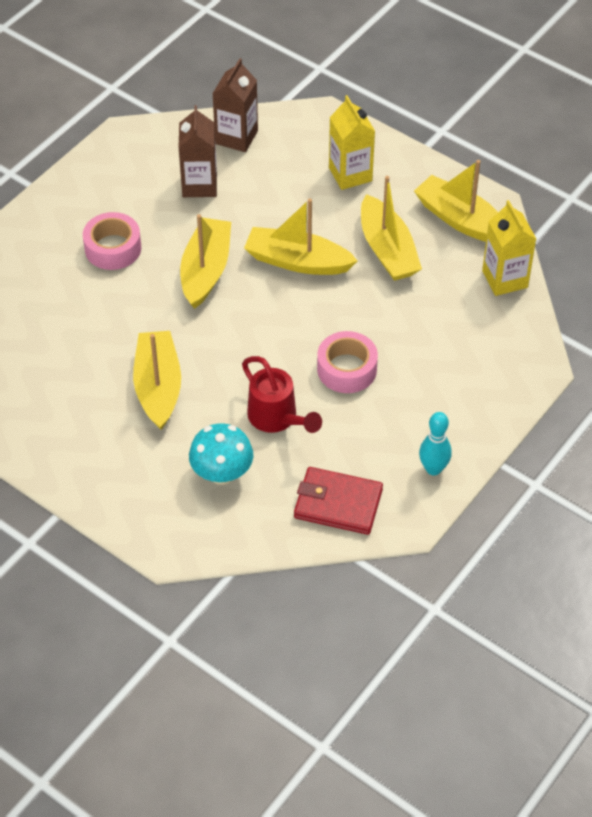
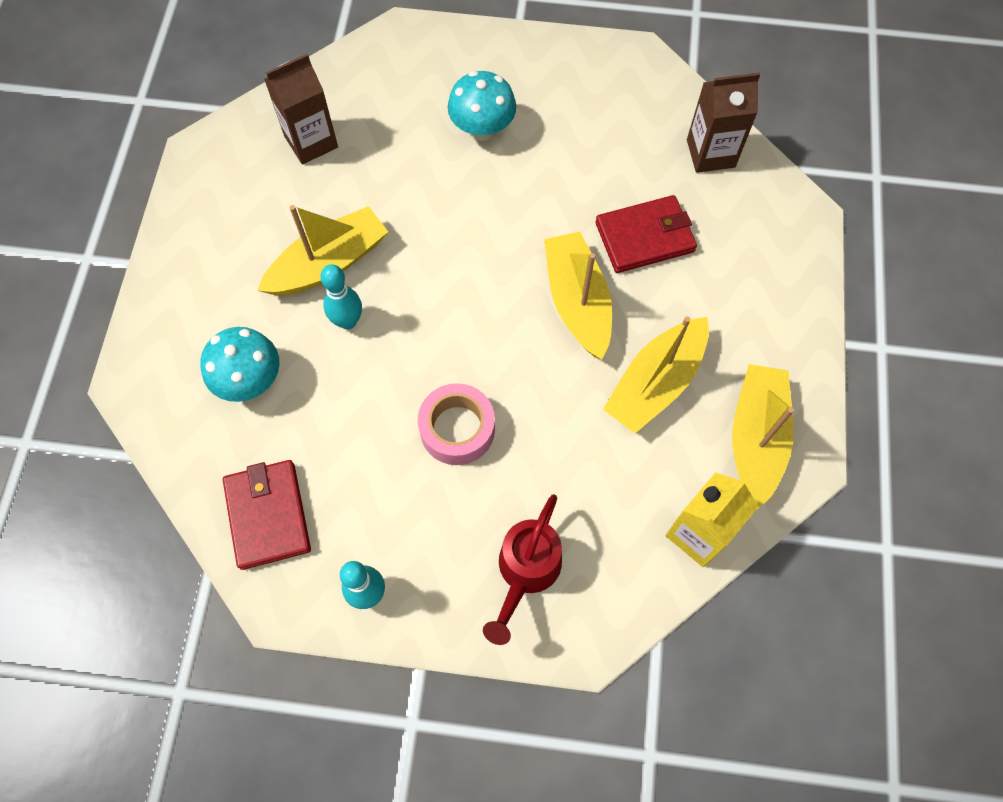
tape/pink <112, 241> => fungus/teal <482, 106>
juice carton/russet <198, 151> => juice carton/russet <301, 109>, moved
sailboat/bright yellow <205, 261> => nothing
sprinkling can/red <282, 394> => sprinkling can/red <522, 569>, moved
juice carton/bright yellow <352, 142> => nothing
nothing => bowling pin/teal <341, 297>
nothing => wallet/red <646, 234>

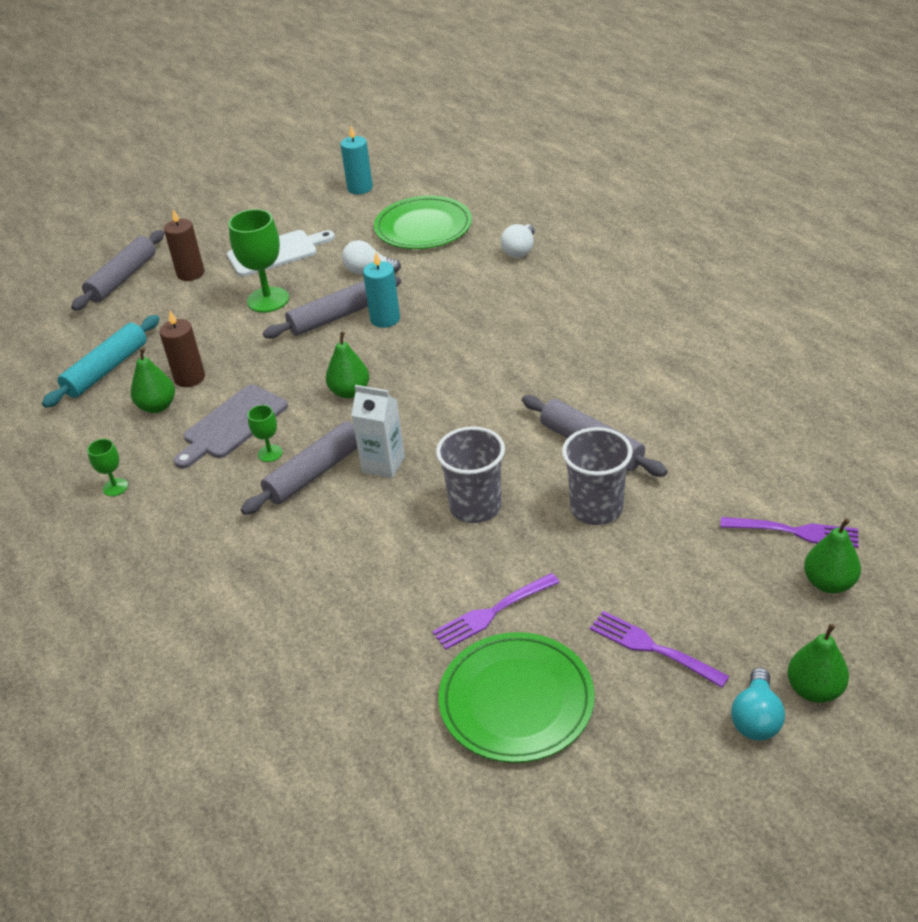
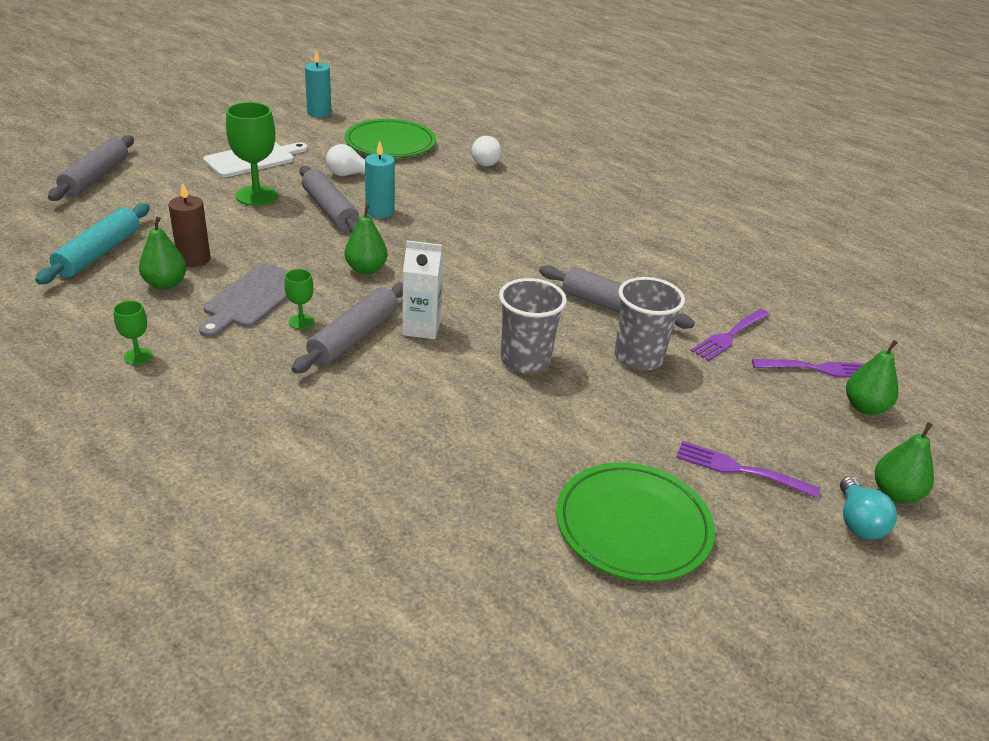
pillar candle/russet <184, 245> => nothing
pastry roller/gray <332, 308> => pastry roller/gray <329, 199>, 75 degrees counterclockwise
table fork/purple <496, 611> => table fork/purple <730, 335>, moved

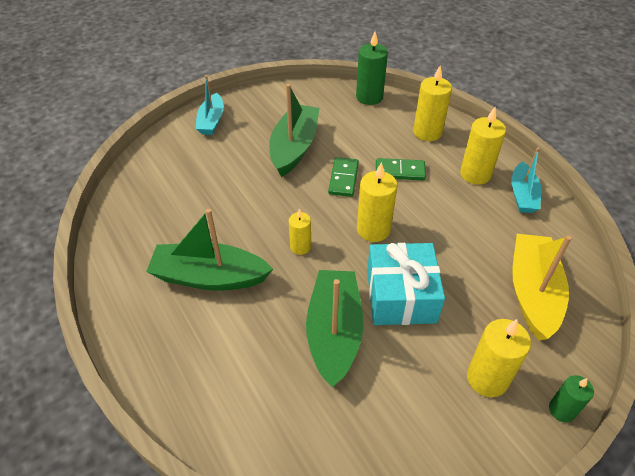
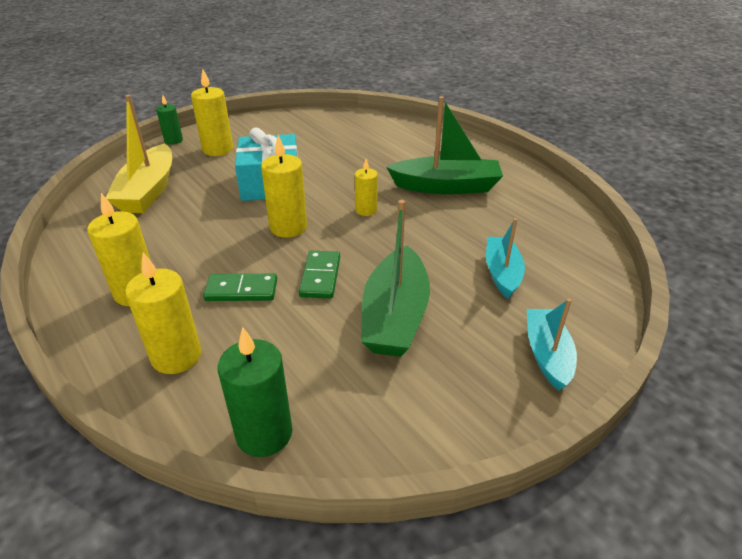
sailboat/green <335, 328> => nothing
sailboat/teal <526, 180> => sailboat/teal <505, 258>, moved

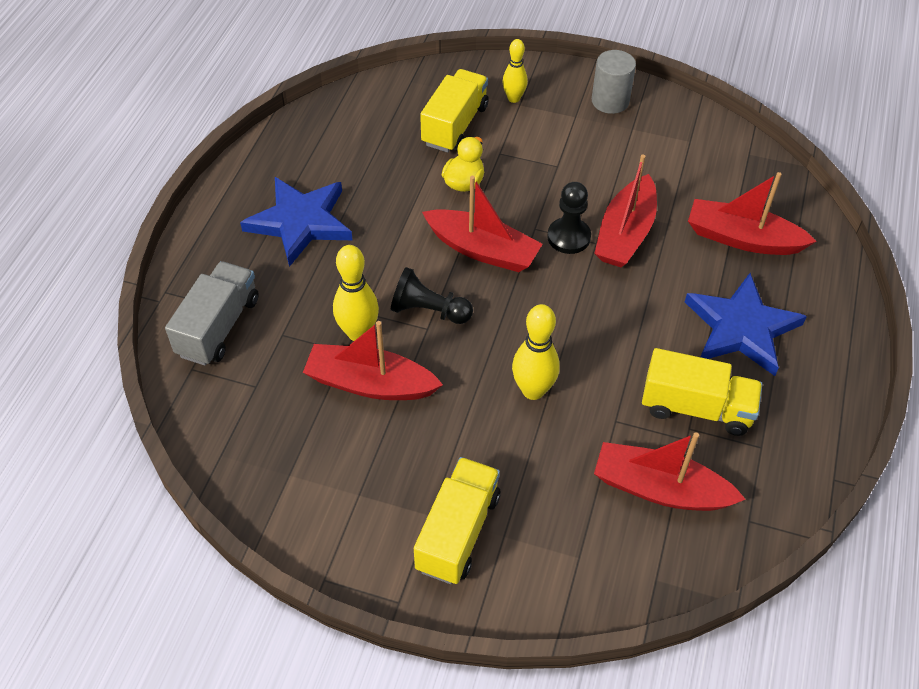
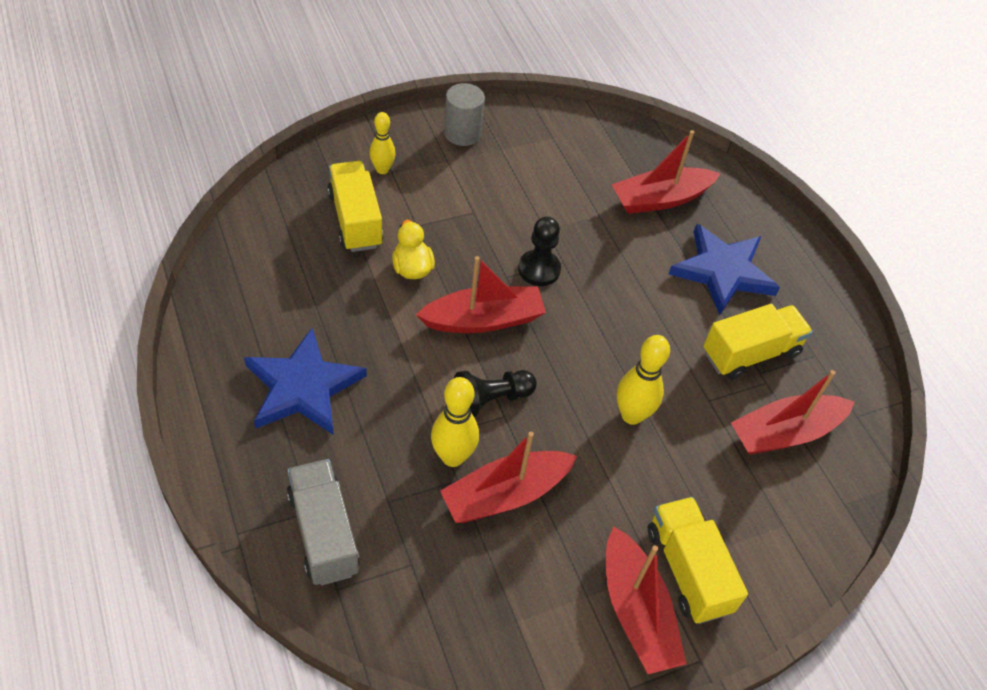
sailboat/red <625, 211> => sailboat/red <646, 600>, moved

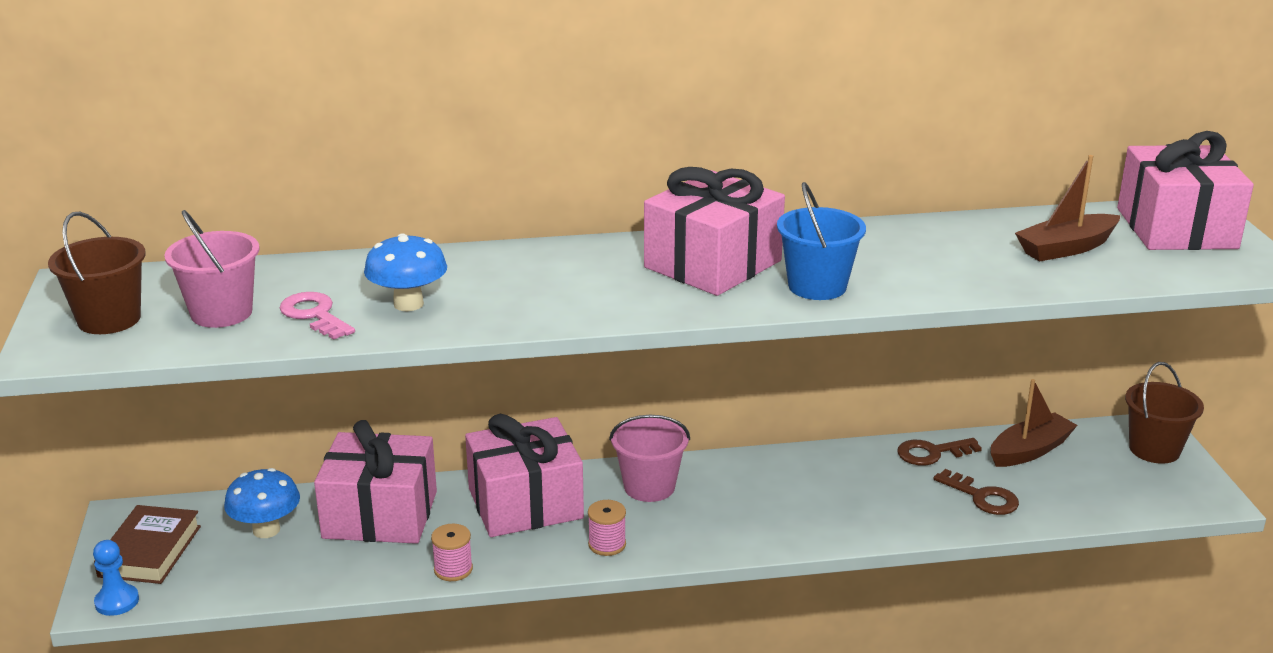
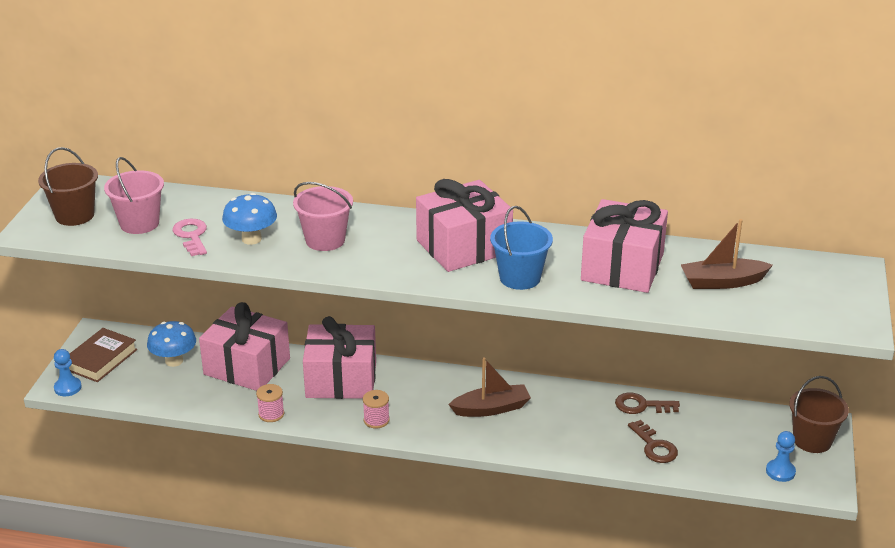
bucket/pink <649, 458> => bucket/pink <323, 216>, moved
sailboat/russet <1034, 423> => sailboat/russet <489, 387>, moved
wrapped gift/pink <1185, 190> => wrapped gift/pink <624, 246>, moved
nothing => game pawn/royal blue <781, 456>

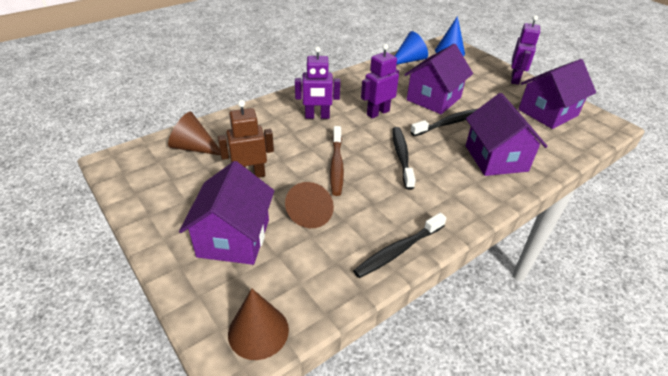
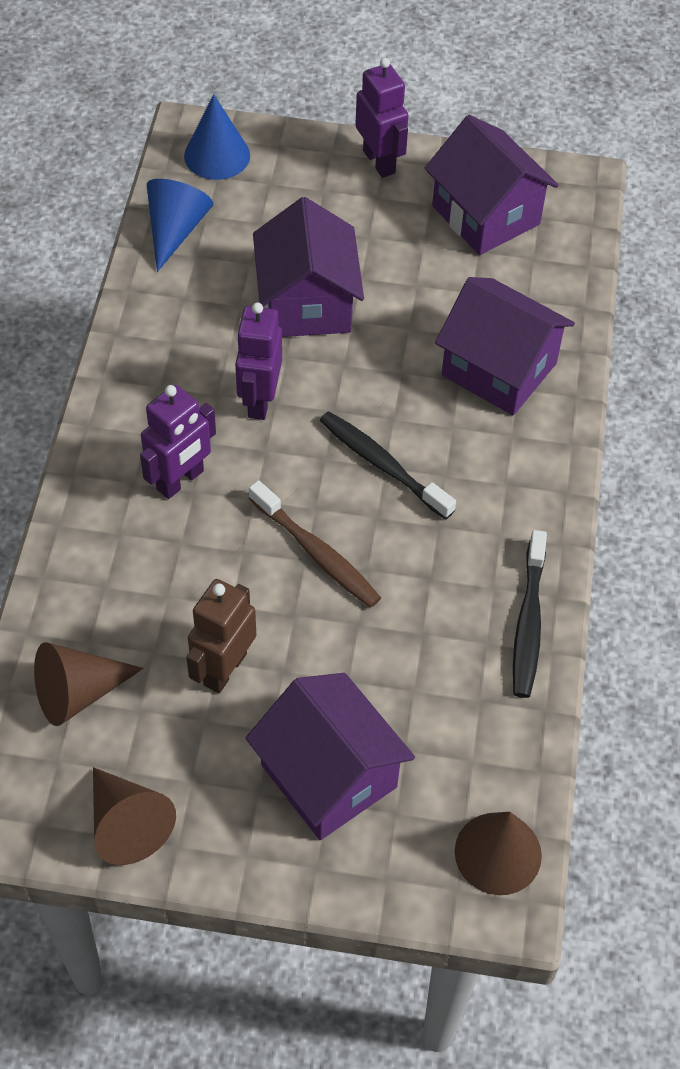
cone/russet <309, 205> => cone/russet <134, 816>, moved
toothbrush/black <443, 122> => nothing
cottage/purple <557, 94> => cottage/purple <491, 185>, 45 degrees counterclockwise

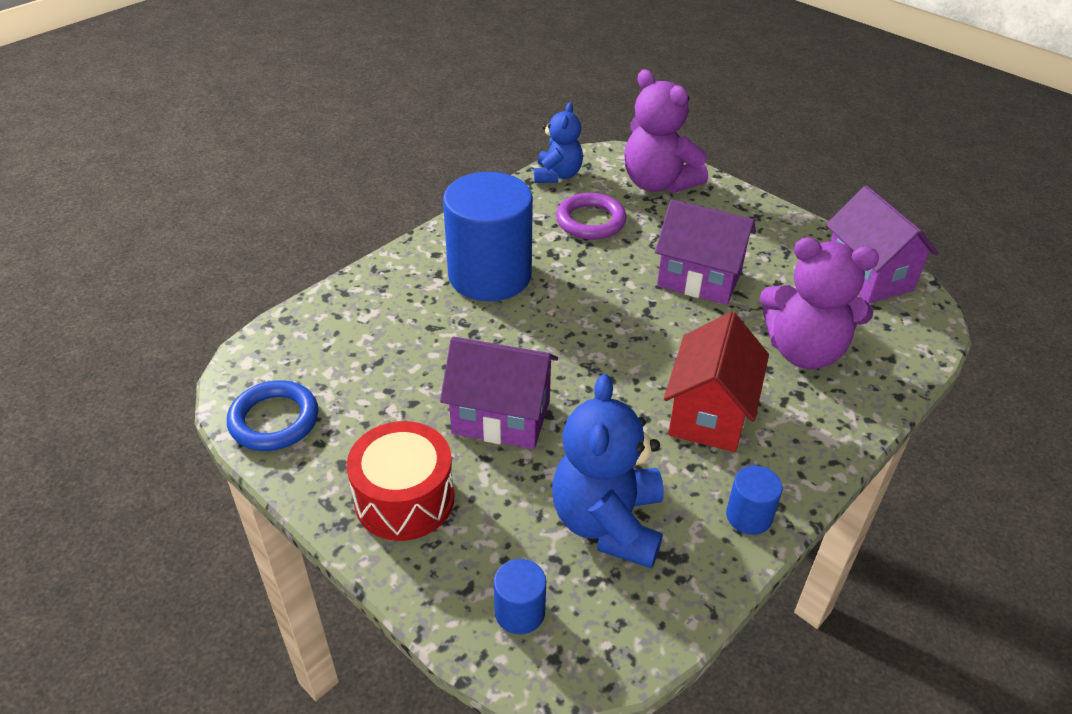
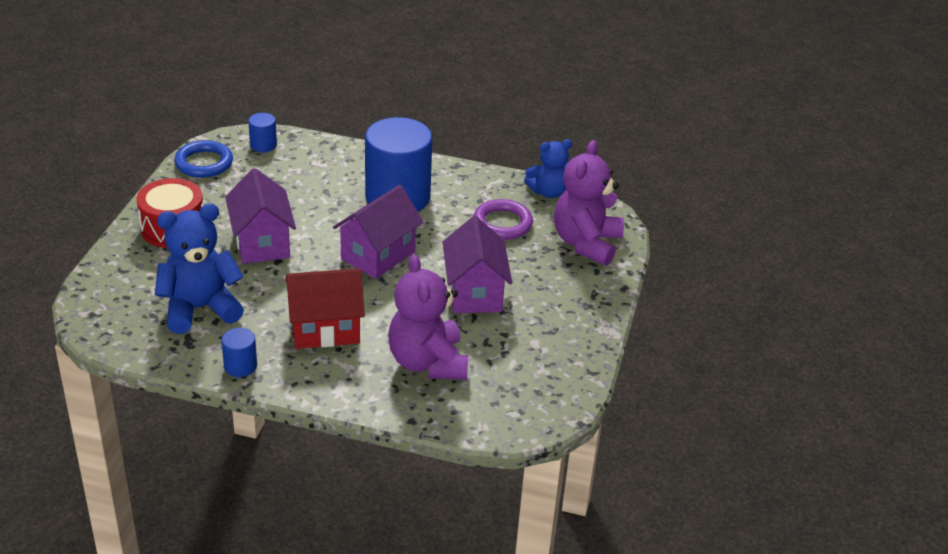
cylinder/royal blue <520, 596> => cylinder/royal blue <262, 132>, moved
cottage/purple <882, 245> => cottage/purple <378, 232>, moved

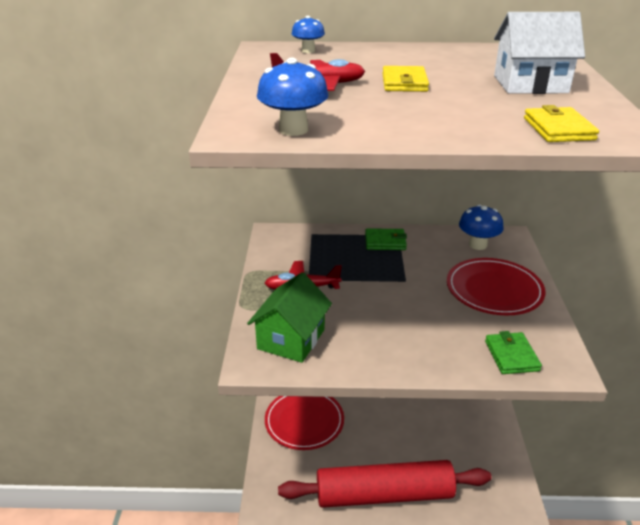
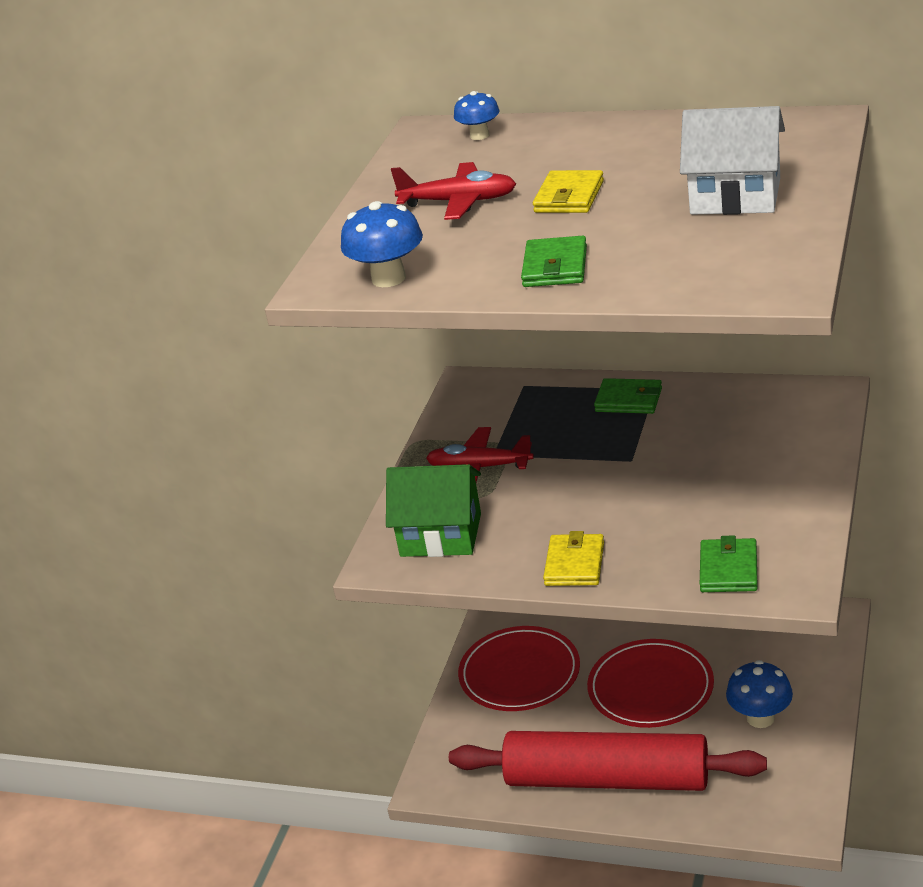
cottage/green <289, 317> => cottage/green <433, 510>, 60 degrees clockwise
plate/red <496, 286> => plate/red <650, 683>, moved
fungus/royal blue <481, 227> => fungus/royal blue <759, 694>, moved
wallet/bright yellow <561, 123> => wallet/bright yellow <573, 558>, moved
nothing => wallet/green <554, 261>

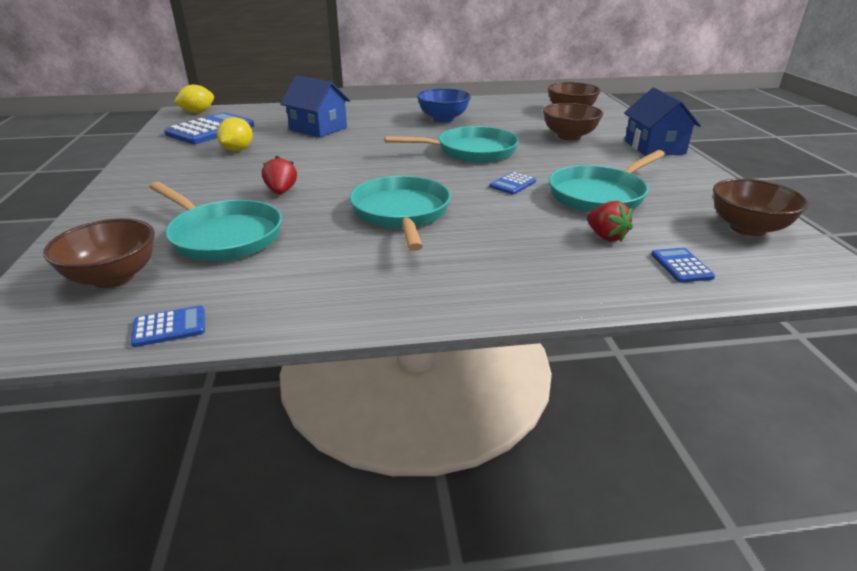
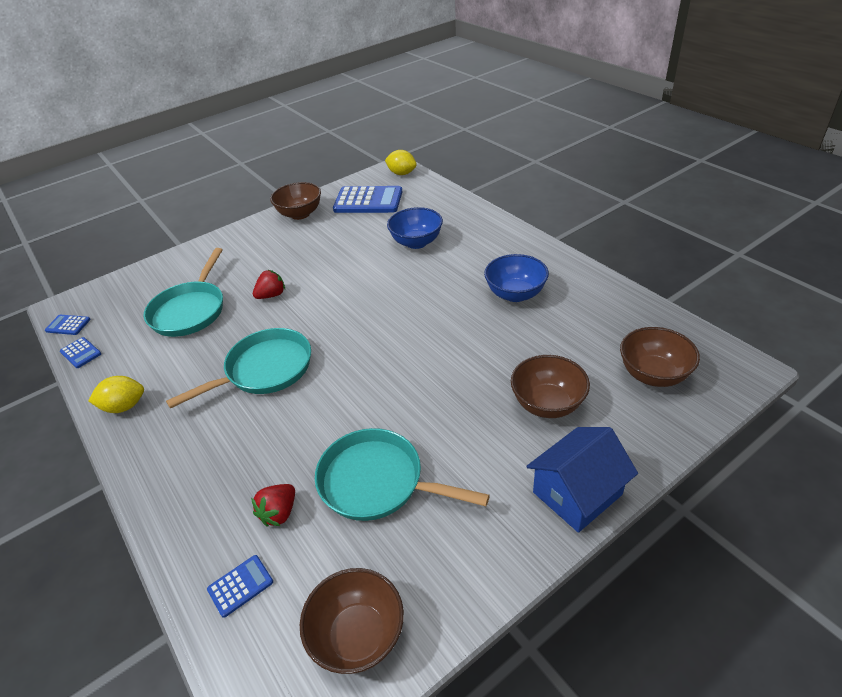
bowl/russet <99, 253> => bowl/russet <295, 201>, moved
toy lemon/bright yellow <235, 134> => toy lemon/bright yellow <116, 394>, moved
cottage/royal blue <315, 107> => bowl/royal blue <415, 228>
frying pan/teal <452, 144> => nothing
calculator/royal blue <512, 183> => calculator/royal blue <67, 325>, moved

